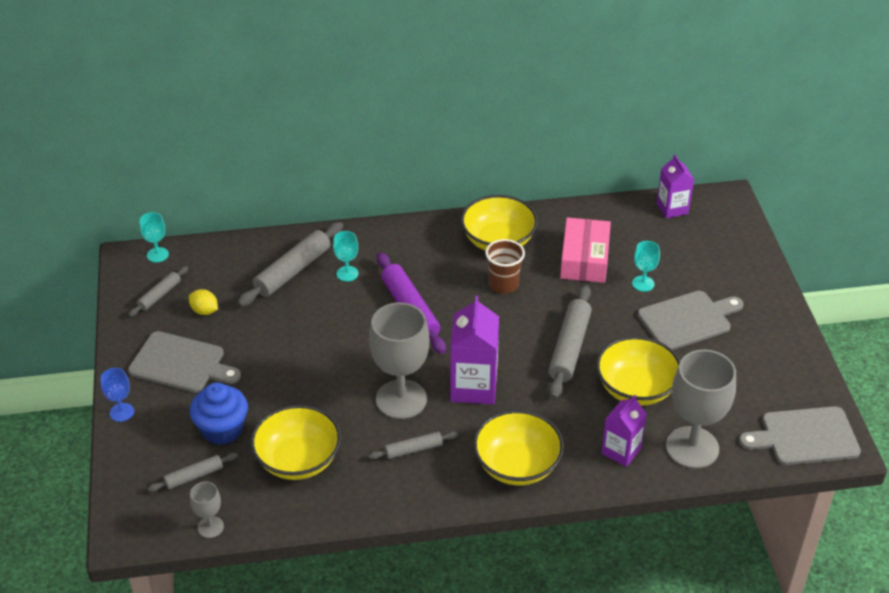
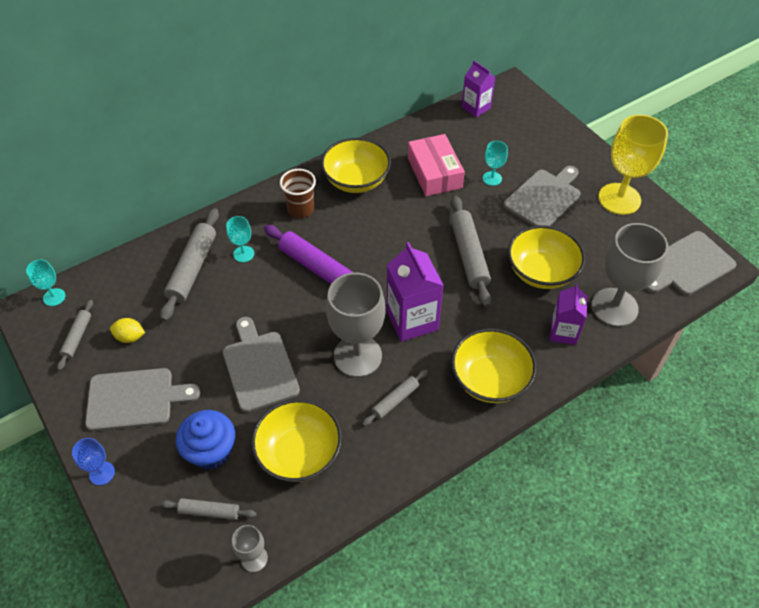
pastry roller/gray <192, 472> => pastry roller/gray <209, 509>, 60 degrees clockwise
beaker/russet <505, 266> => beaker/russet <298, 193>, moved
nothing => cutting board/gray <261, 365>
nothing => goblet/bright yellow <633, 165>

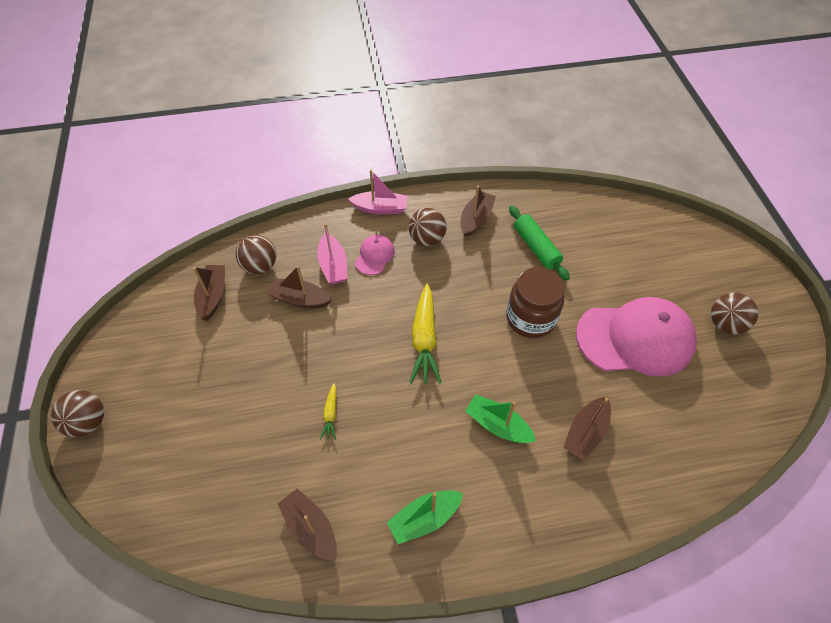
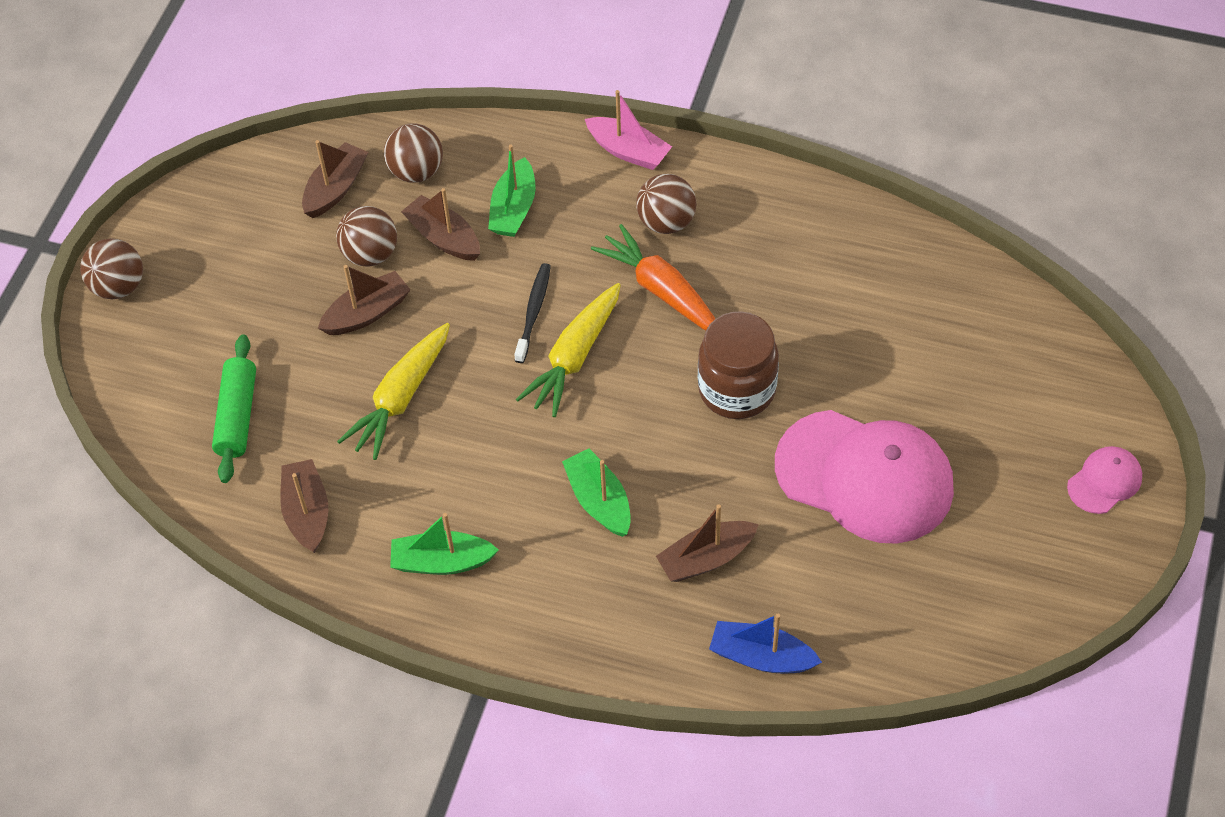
sailboat/pink <332, 253> => sailboat/green <512, 191>
carrot/bright yellow <328, 411> => carrot/bright yellow <393, 391>, x2.03
baseball cap/pink <374, 255> => baseball cap/pink <1104, 480>, moved
sailboat/russet <478, 211> => sailboat/russet <364, 300>, moved
pastry roller/green <539, 243> => pastry roller/green <234, 408>, moved
ball/russet <734, 313> => ball/russet <366, 236>, moved
nothing => toothbrush/black <532, 313>
nothing => carrot/orange <653, 277>
nothing => sailboat/royal blue <765, 643>

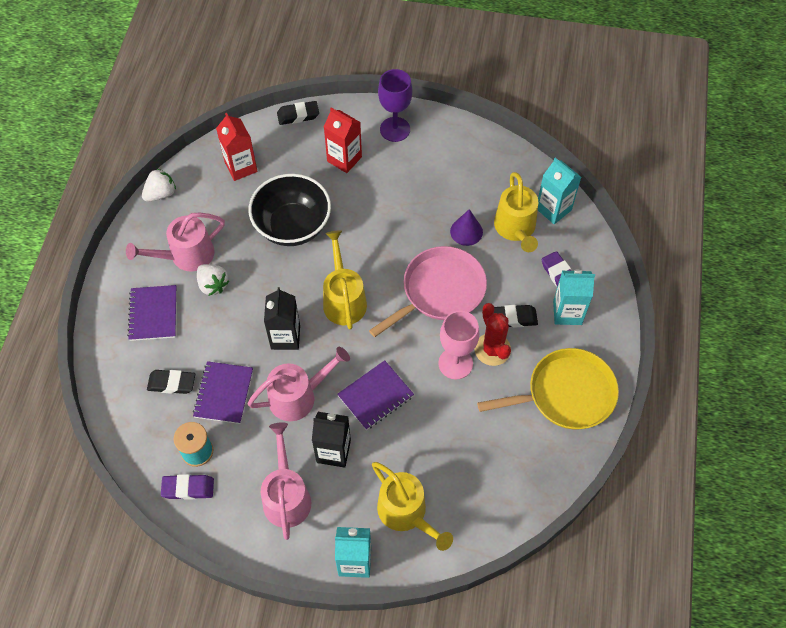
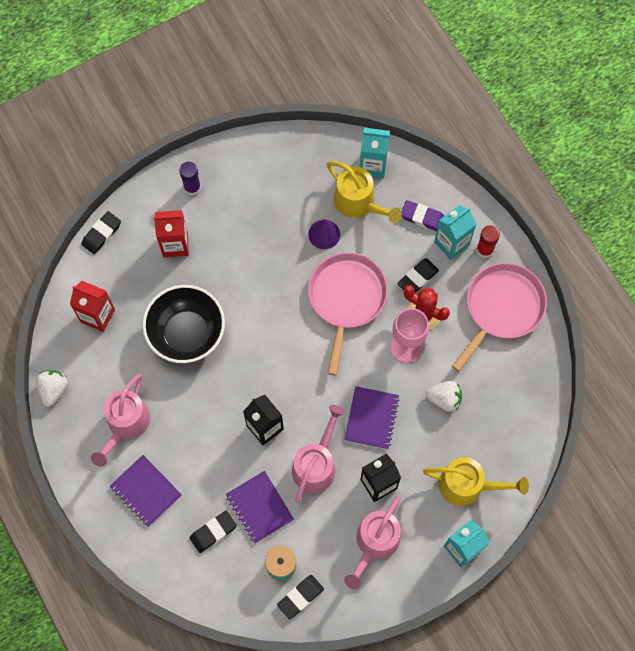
eraser/purple <187, 487> => eraser/black <300, 597>
berry/pure white <213, 280> => berry/pure white <444, 396>, moved
sprinkling can/pink <286, 481> => sprinkling can/pink <372, 542>, 105 degrees counterclockwise
sprinkling can/bright yellow <345, 279> => nothing
goblet/purple <395, 105> => glue/purple <190, 178>
frying pan/bright yellow <548, 389> => frying pan/pink <499, 317>
nothing => glue/red <488, 242>

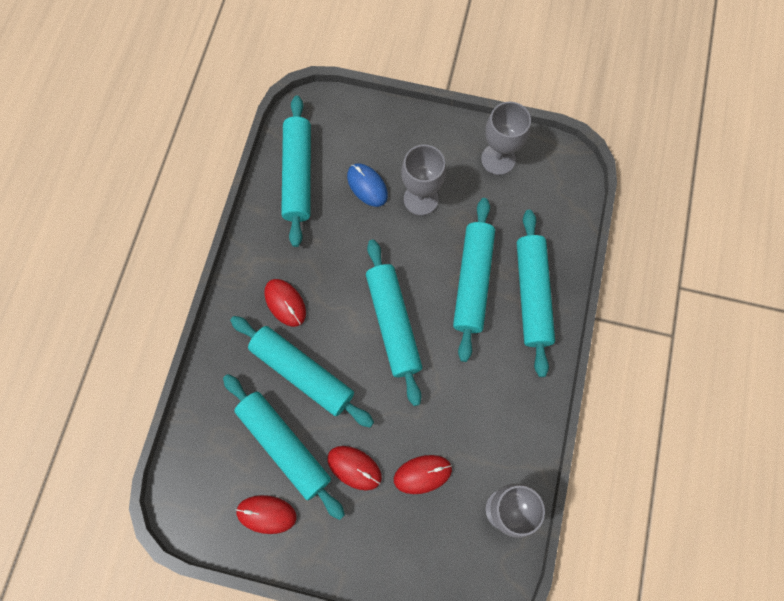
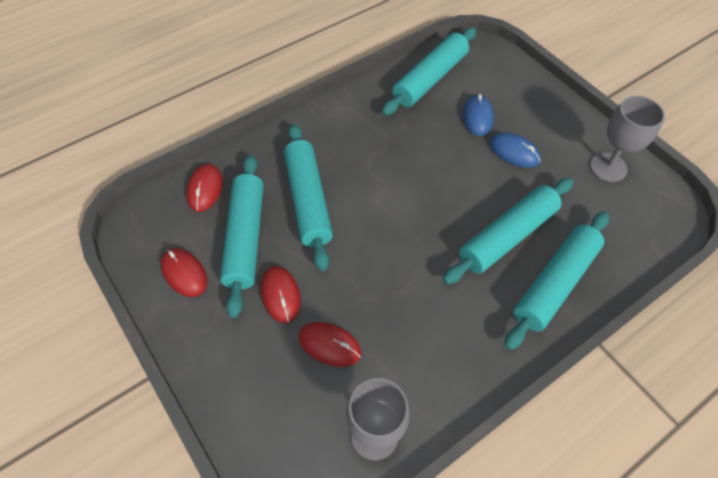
computer mouse/red <285, 303> => computer mouse/red <204, 188>, moved
pastry roller/teal <394, 323> => nothing
goblet/gray <423, 180> => computer mouse/royal blue <515, 150>

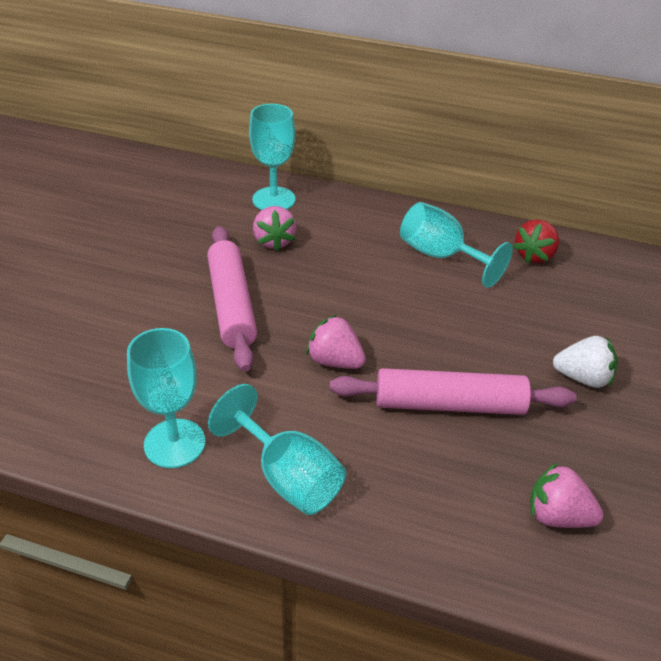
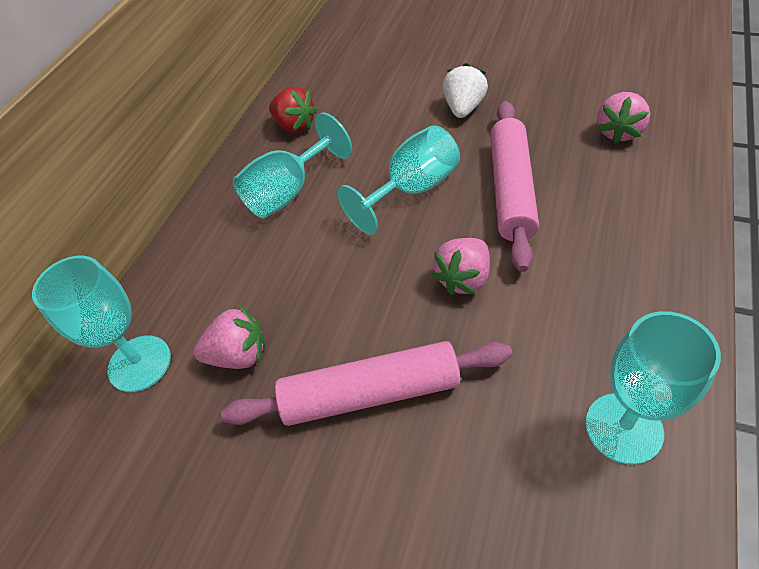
goblet/teal <277, 449> => goblet/teal <399, 180>, moved

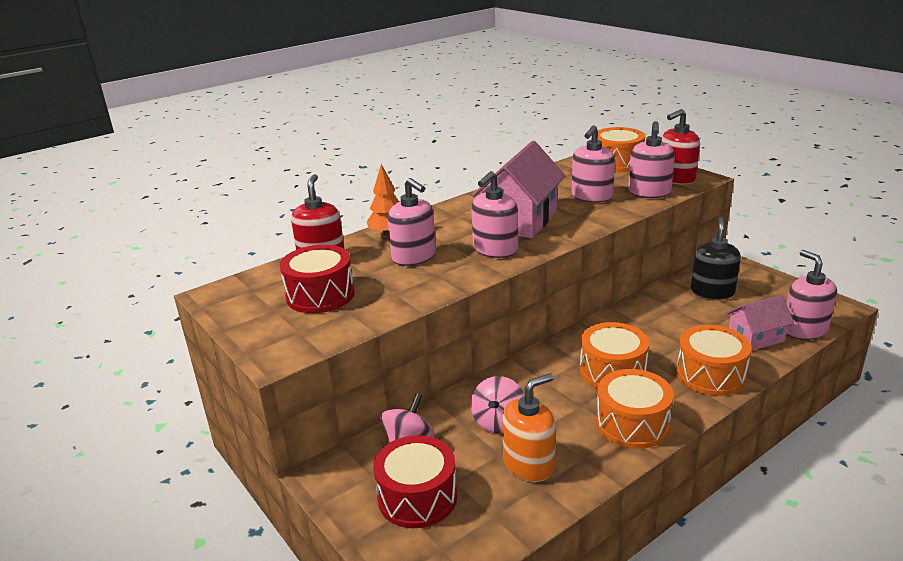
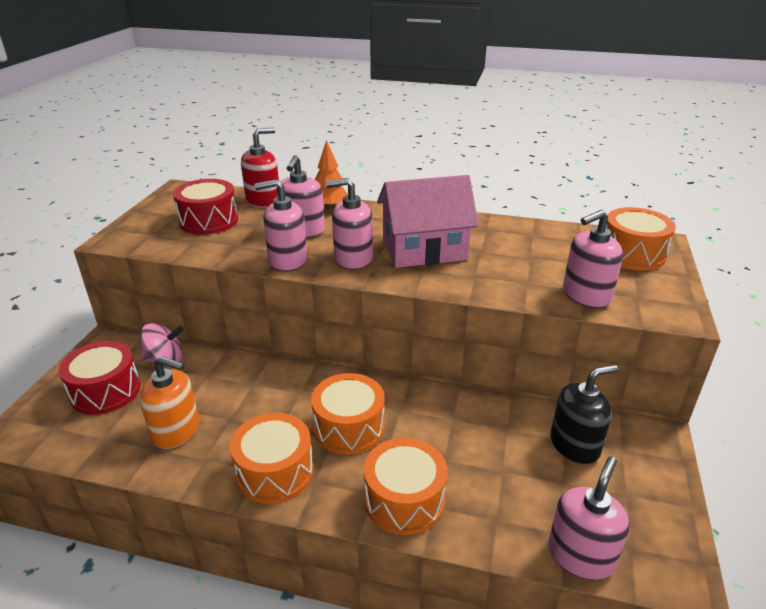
spinning top/pink <498, 405> => nothing
soap dispenser/pink <593, 164> => soap dispenser/pink <280, 225>, moved
soap dispenser/red <680, 147> => nothing
cottage/pink <760, 323> => nothing

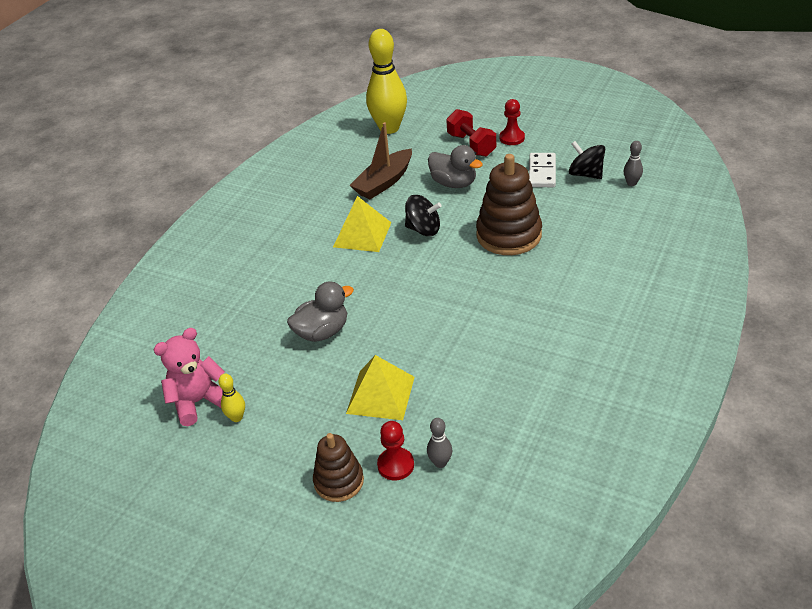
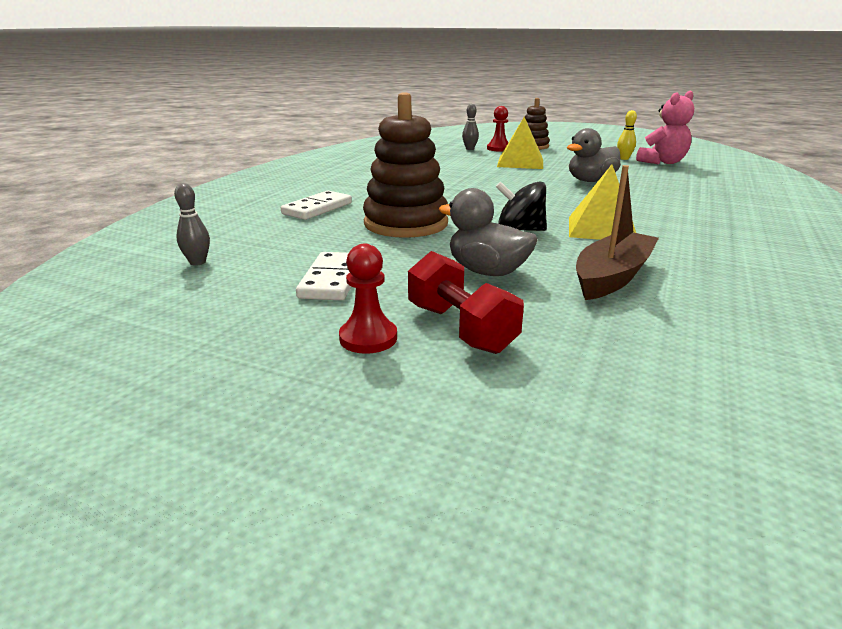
bowling pin/bright yellow <386, 81> => nothing
spinning top/black <587, 160> => nothing
nothing => domino/pure white <316, 205>

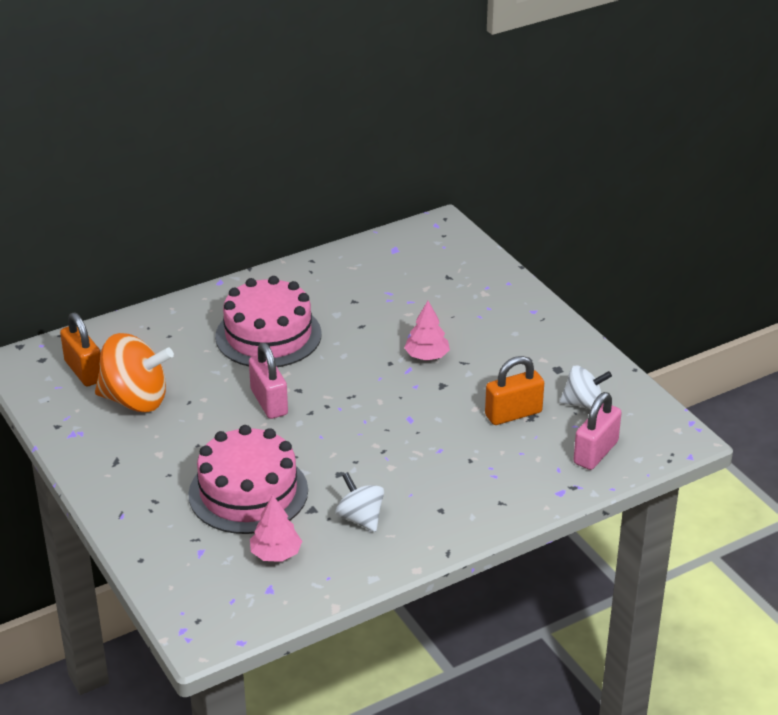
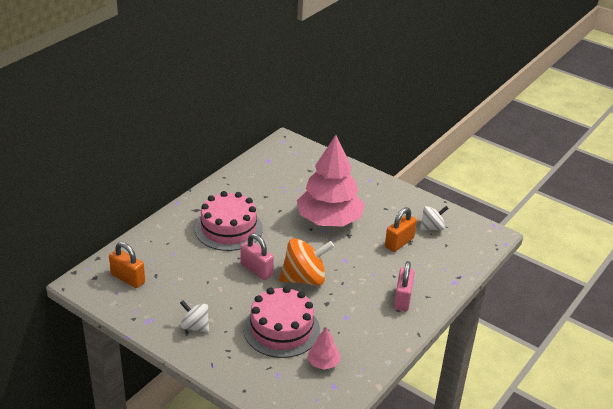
spinning top/orange <134, 372> => spinning top/orange <306, 262>, moved
spinning top/pure white <359, 502> => spinning top/pure white <194, 316>, moved
tree/pink <427, 331> => tree/pink <331, 181>, x2.41
lock/pink <597, 431> => lock/pink <404, 286>, moved

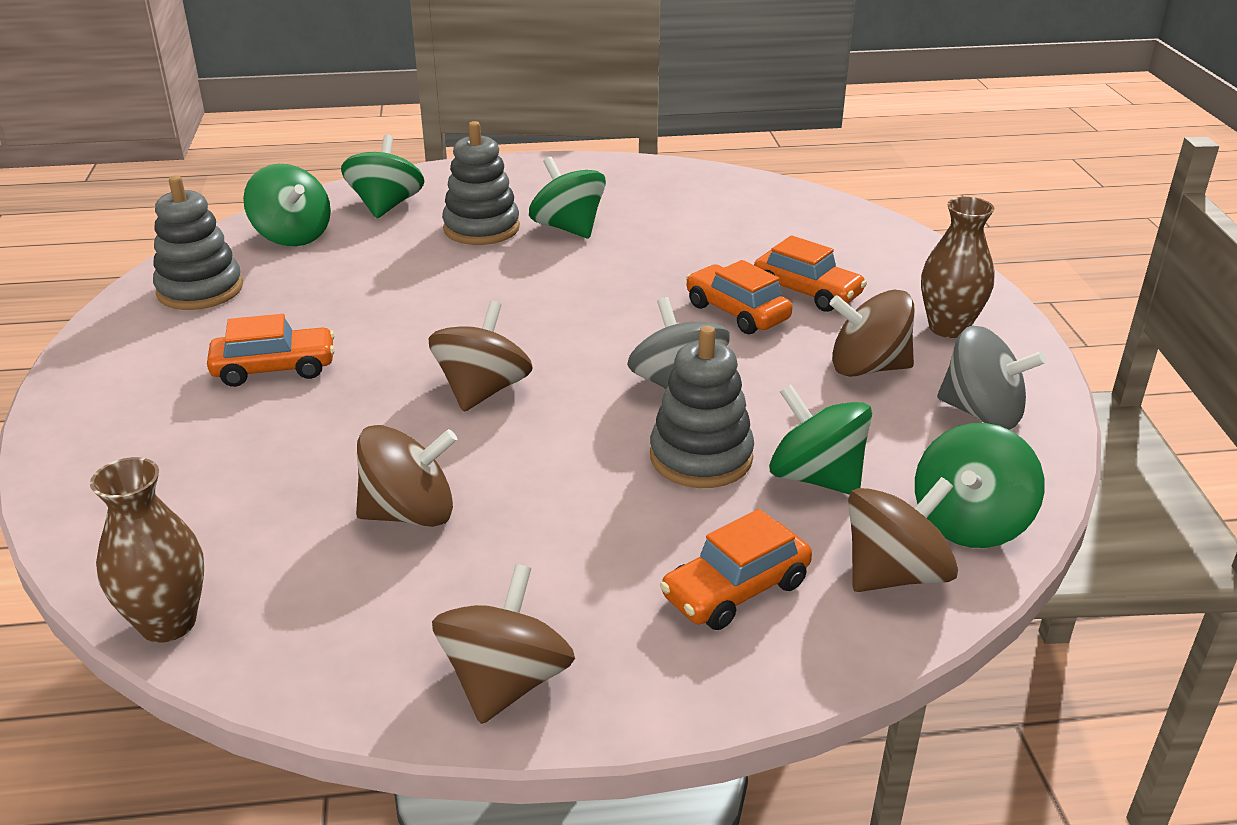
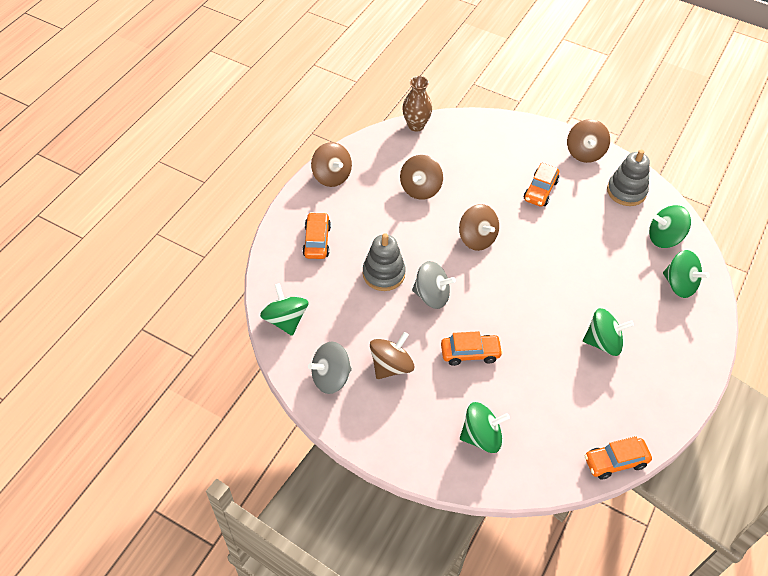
stacking rings/gray <481, 183> => nothing
car/orange <810, 273> => car/orange <618, 458>, moved
spinning top/green <820, 440> => spinning top/green <485, 427>, moved
spinning top/russet <903, 534> => spinning top/russet <588, 141>, moved
vase/russet <958, 267> => nothing

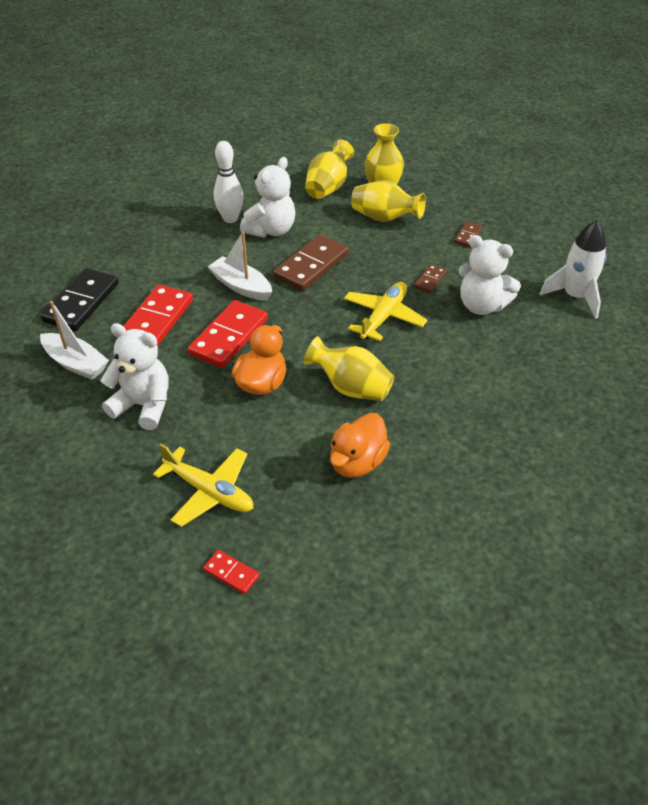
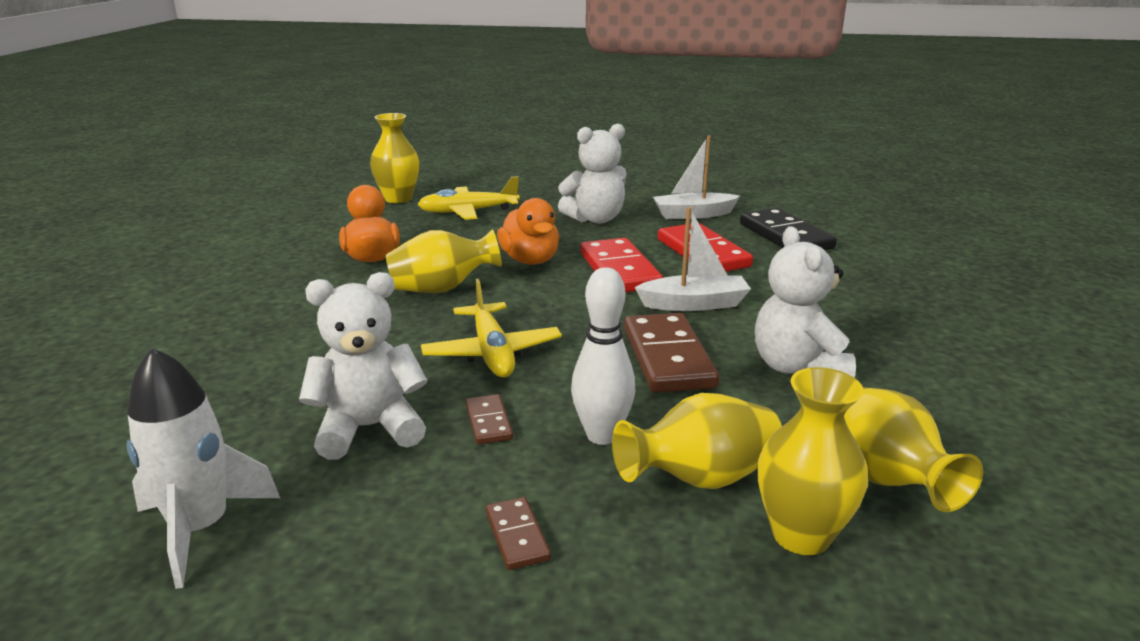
domino/red <231, 572> => vase/bright yellow <395, 158>
bowling pin/pure white <228, 182> => bowling pin/pure white <603, 356>, moved

